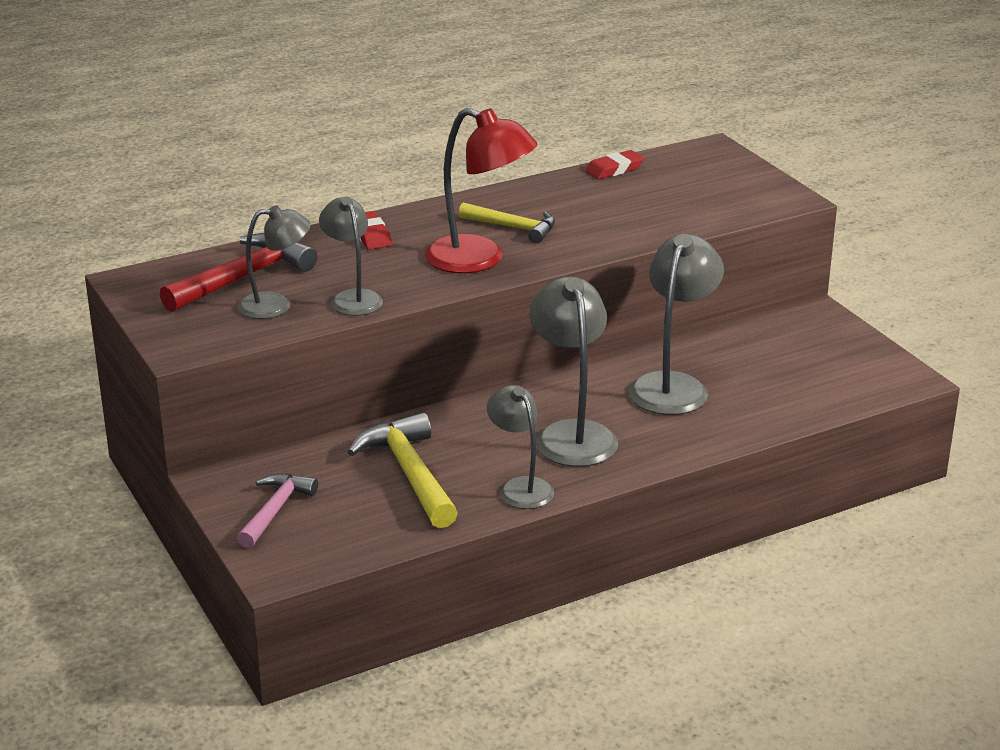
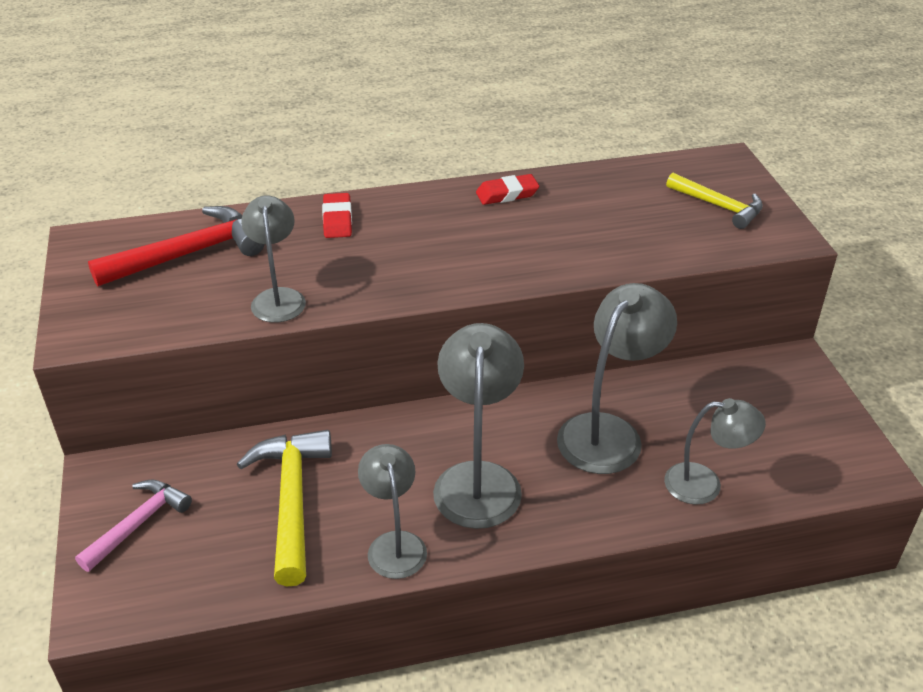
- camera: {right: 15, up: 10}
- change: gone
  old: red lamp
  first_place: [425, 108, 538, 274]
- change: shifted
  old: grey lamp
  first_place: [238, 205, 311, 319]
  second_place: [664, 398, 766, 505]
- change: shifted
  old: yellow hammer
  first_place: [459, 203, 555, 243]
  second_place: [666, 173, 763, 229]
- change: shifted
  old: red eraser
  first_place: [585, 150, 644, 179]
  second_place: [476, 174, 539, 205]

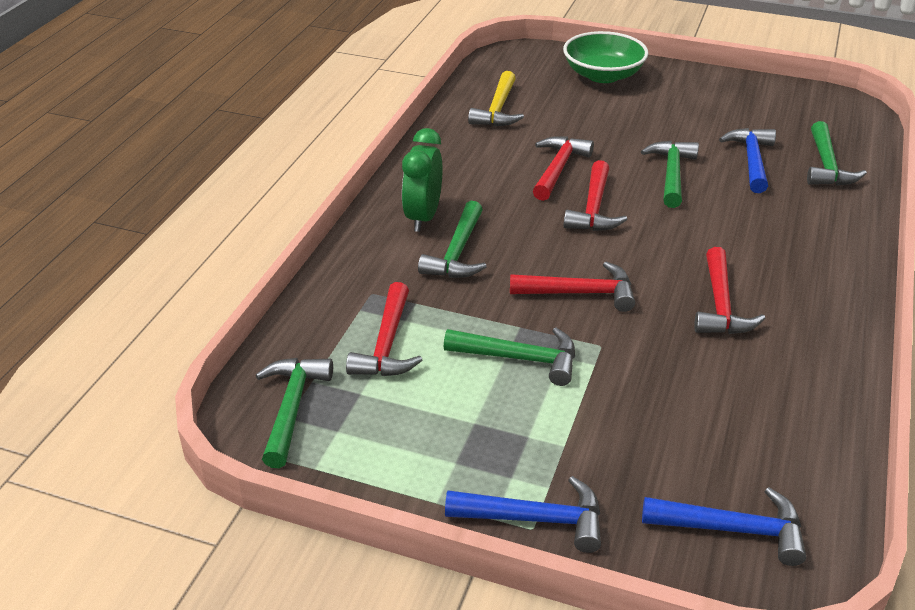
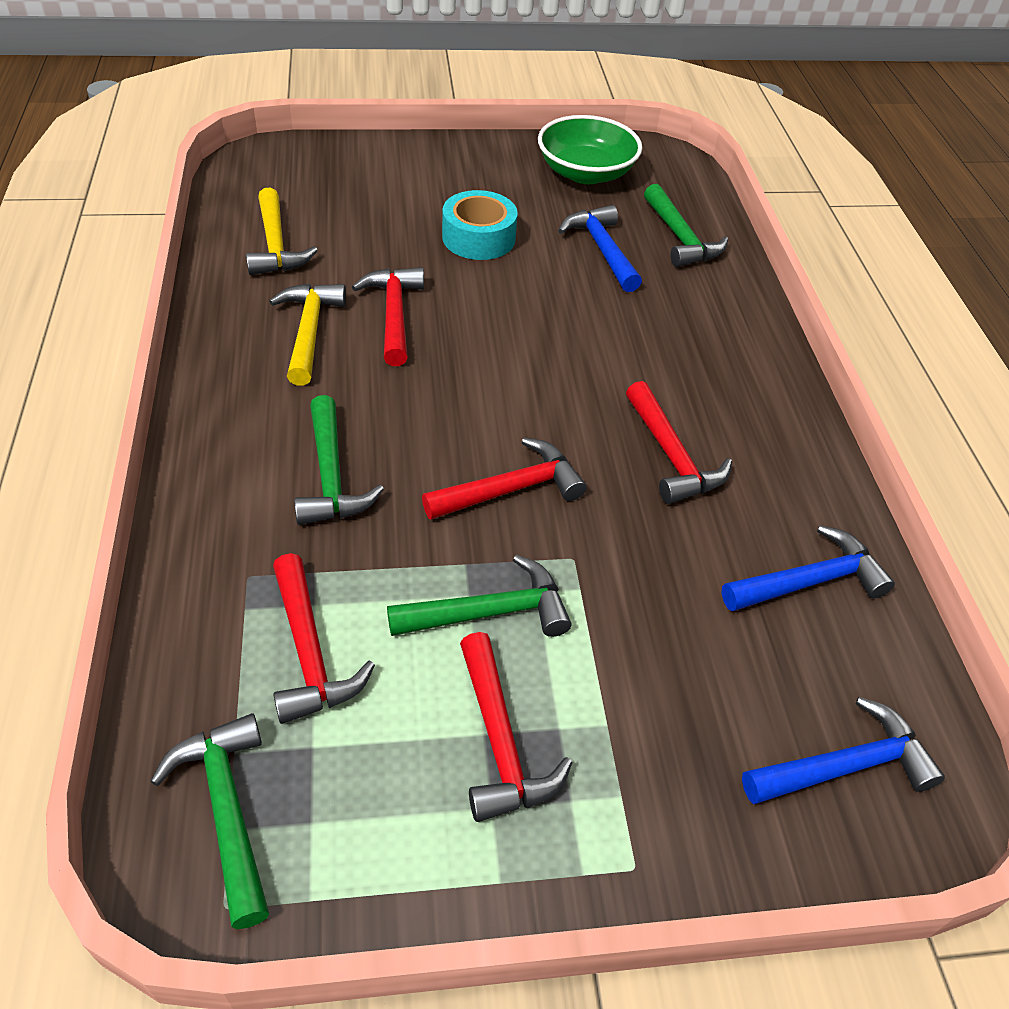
- camera: {right: -30, up: 10}
- change: gone
  old: green clock
  first_place: [402, 128, 443, 232]
- change: gone
  old: green hammer
  first_place: [641, 141, 699, 208]
- change: new
  new: yellow hammer
  second_place: [269, 284, 346, 386]
- change: new
  new: turquoise tape
  second_place: [442, 190, 518, 260]
- change: shifted
  old: blue hammer
  first_place: [445, 476, 601, 553]
  second_place: [722, 525, 895, 612]
- change: shifted
  old: green bowl
  first_place: [563, 31, 648, 83]
  second_place: [538, 115, 642, 184]
- change: shifted
  old: red hammer
  first_place: [563, 160, 627, 231]
  second_place: [460, 632, 572, 822]

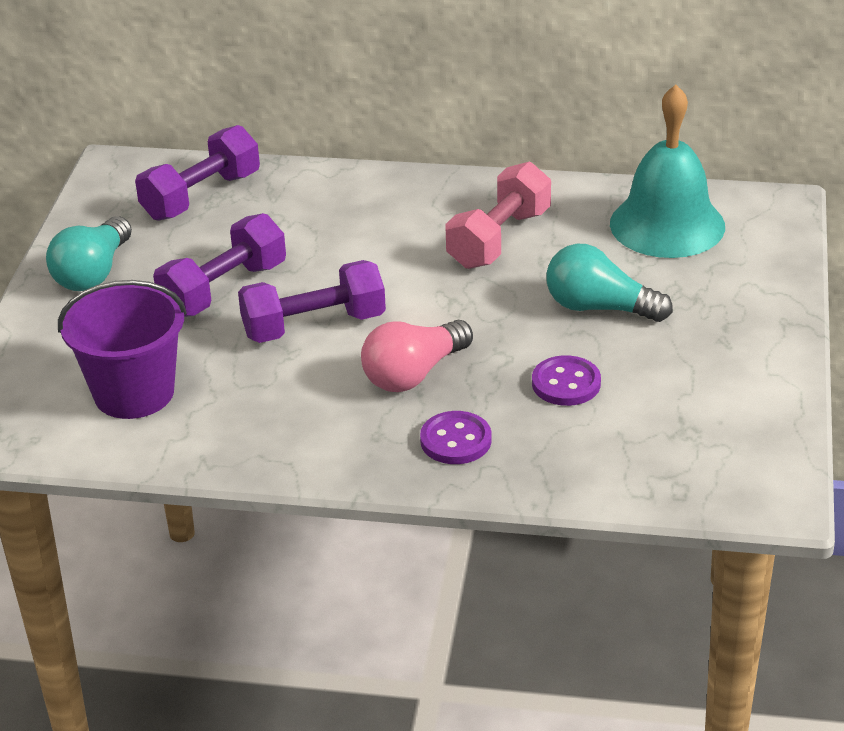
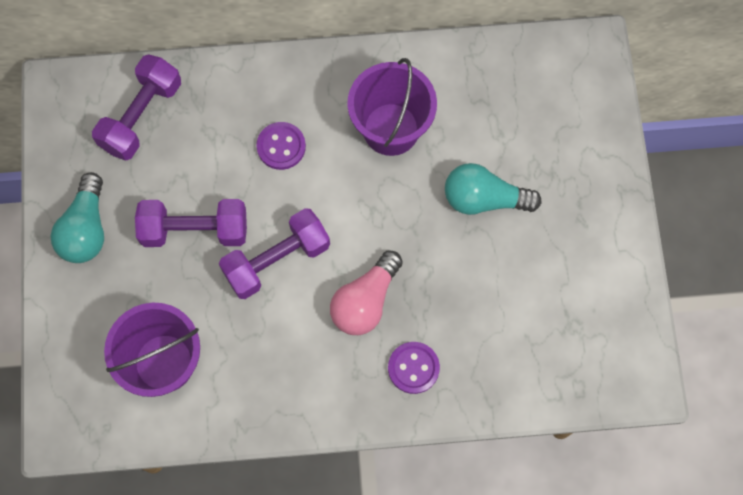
- camera: {right: -15, up: 35}
- change: gone
  old: turquoise bell
  first_place: [610, 85, 725, 258]
- change: shifted
  old: purple button
  first_place: [532, 355, 601, 406]
  second_place: [256, 122, 306, 170]
- change: swapped
  old: pink dumbbell
  new: purple bucket
  first_place: [445, 162, 551, 269]
  second_place: [347, 58, 437, 156]
- change: rotated
  old: purple dumbbell
  first_place: [153, 213, 286, 317]
  second_place: [135, 199, 247, 247]
  degrees: 60

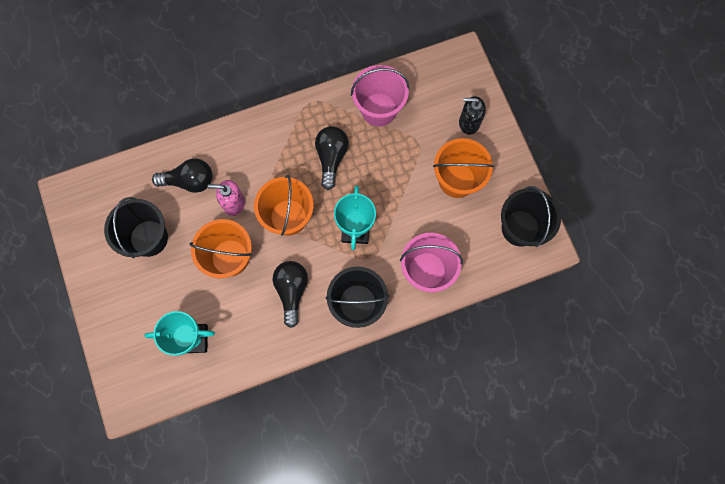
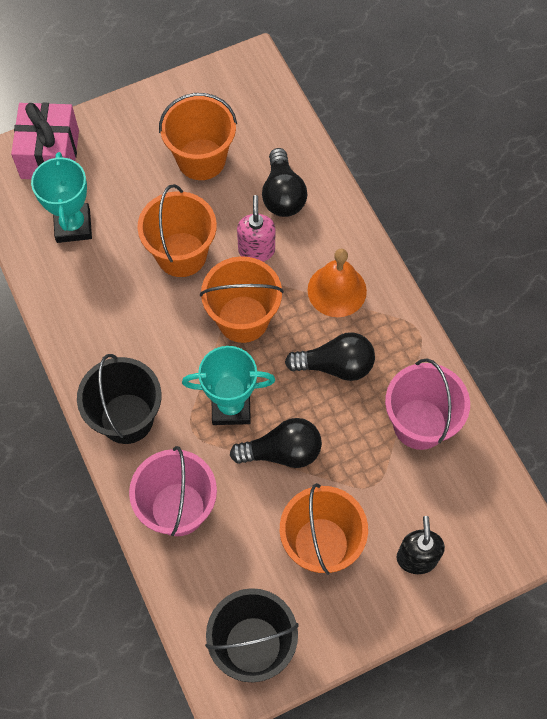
- camera: {right: 85, up: -10}
- change: new
  new: pink gift
  second_place: [11, 103, 79, 179]
- change: new
  new: orange bell
  second_place: [307, 249, 367, 317]
- change: shifted
  old: black light bulb
  first_place: [273, 261, 308, 328]
  second_place: [230, 418, 322, 468]
- change: repainted
  old: black bucket
  new: orange bucket
  first_place: [104, 197, 168, 258]
  second_place: [159, 93, 237, 180]

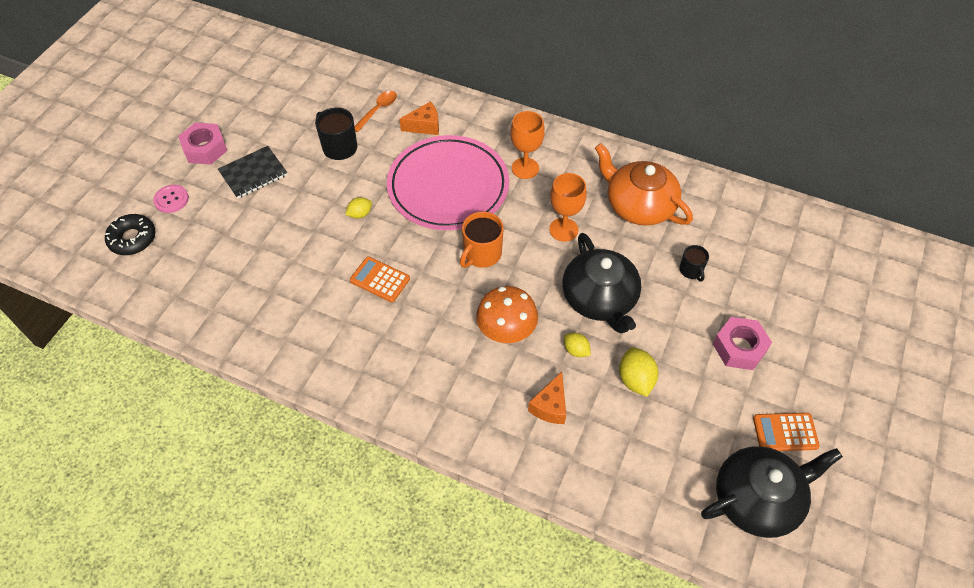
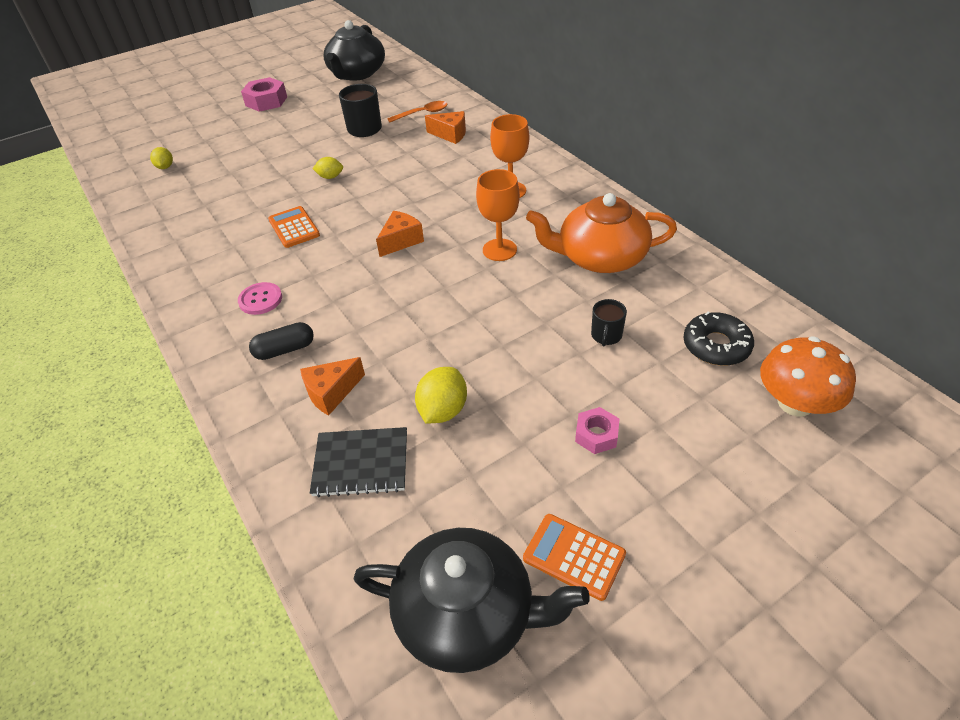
- camera: {right: 35, up: -10}
- change: gone
  old: pink plate
  first_place: [387, 135, 509, 230]
- change: new
  new: black capsule
  second_place: [249, 322, 314, 360]
- change: shifted
  old: black donut
  first_place: [105, 214, 156, 255]
  second_place: [683, 311, 754, 366]
- change: shifted
  old: pink button
  first_place: [153, 185, 189, 213]
  second_place: [238, 282, 282, 315]
- change: shifted
  old: black notebook
  first_place: [218, 146, 287, 199]
  second_place: [310, 427, 407, 497]
- change: shifted
  old: orange mushroom
  first_place: [476, 286, 538, 343]
  second_place: [760, 336, 856, 417]
- change: shifted
  old: black teapot
  first_place: [562, 233, 641, 333]
  second_place: [323, 20, 385, 81]
- change: shifted
  old: yellow lemon
  first_place: [564, 333, 591, 357]
  second_place: [150, 147, 173, 169]
- change: swapped
  old: orange mug
  new: orange cheese
  first_place: [460, 211, 504, 268]
  second_place: [376, 211, 424, 257]
- change: rotated
  old: orange teapot
  first_place: [595, 143, 693, 225]
  second_place: [526, 193, 677, 273]
  degrees: -75
- change: scaled
  old: pink nut
  first_place: [713, 317, 772, 370]
  second_place: [575, 407, 619, 454]
  factor: 0.62

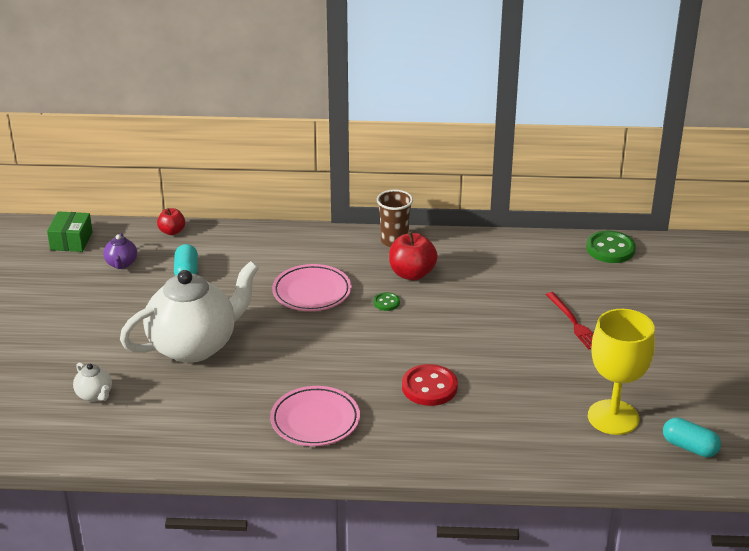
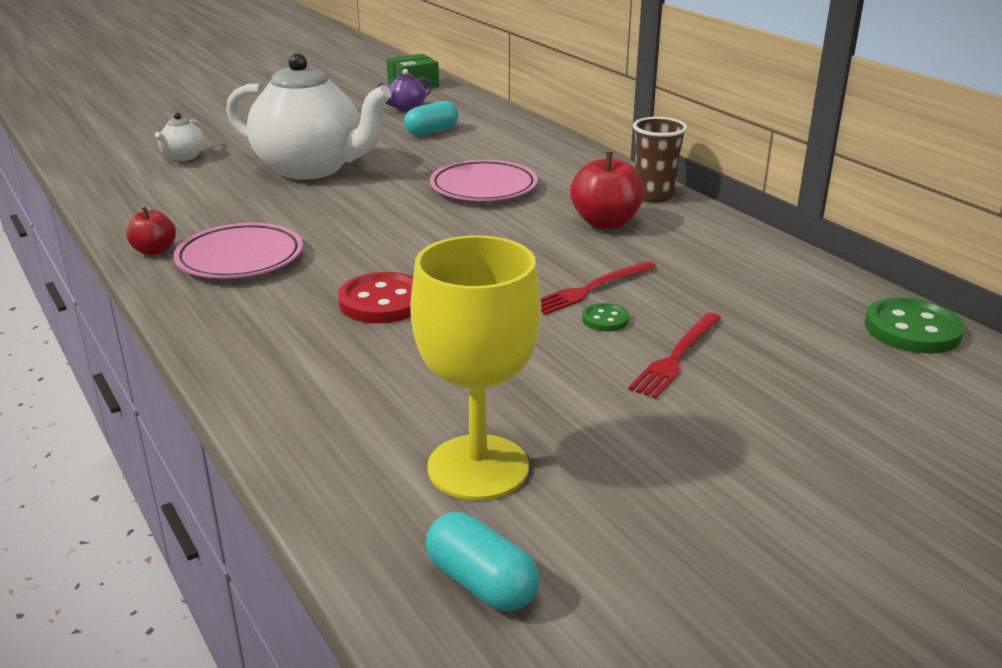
- camera: {right: 55, up: -5}
- change: new
  new: red fork
  second_place: [541, 261, 657, 315]
- change: shifted
  old: red apple
  first_place: [157, 208, 185, 235]
  second_place: [126, 207, 176, 255]
- change: shifted
  old: green button
  first_place: [373, 292, 400, 311]
  second_place: [582, 303, 629, 331]
- change: rotated
  old: turquoise capsule
  first_place: [663, 417, 721, 457]
  second_place: [426, 512, 539, 611]
  degrees: -45

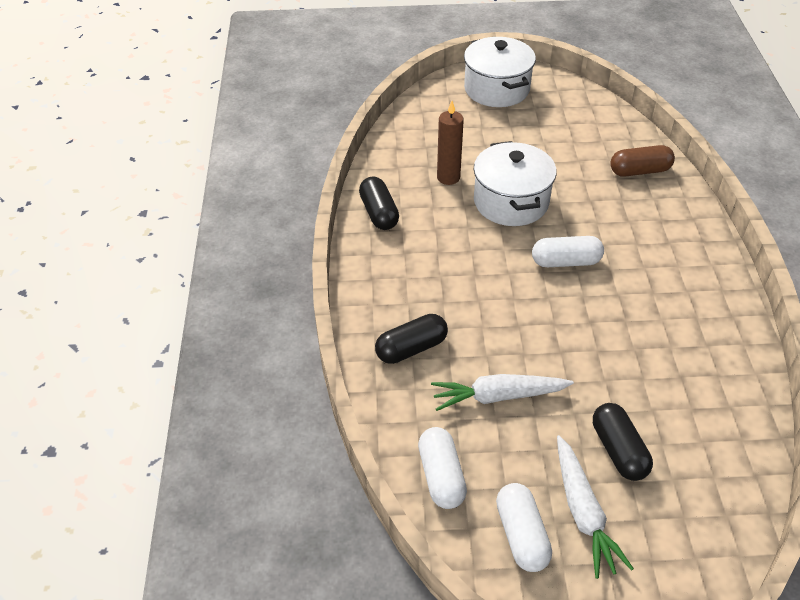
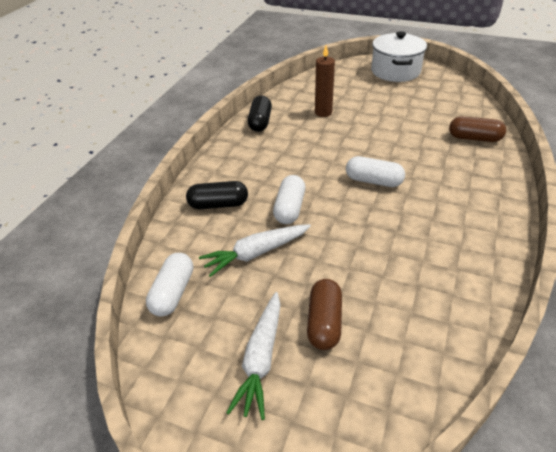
- camera: {right: 25, up: -5}
- change: gone
  old: white pot
  first_place: [474, 141, 557, 226]
- change: shifted
  old: white capsule
  first_place: [496, 483, 552, 572]
  second_place: [273, 175, 305, 224]
- change: repainted
  old: black capsule
  new: brown capsule
  first_place: [593, 403, 653, 481]
  second_place: [307, 279, 342, 350]
- change: rotated
  old: white carrot
  first_place: [431, 374, 574, 411]
  second_place: [199, 224, 311, 277]
  degrees: -45

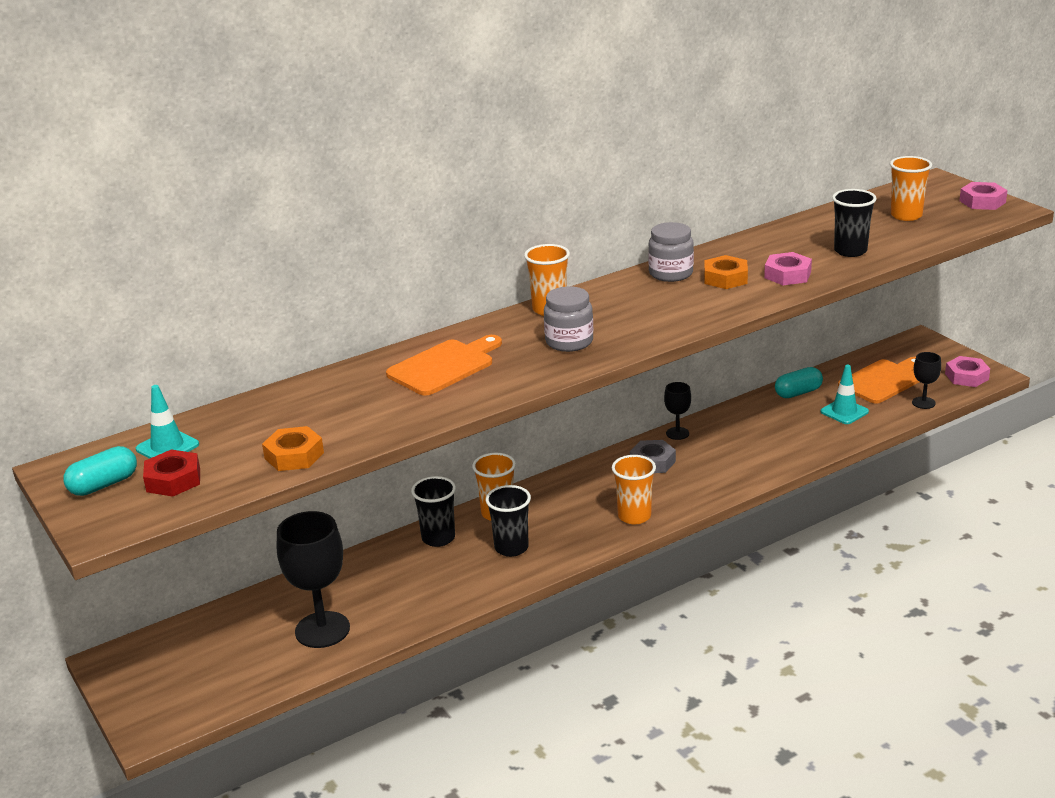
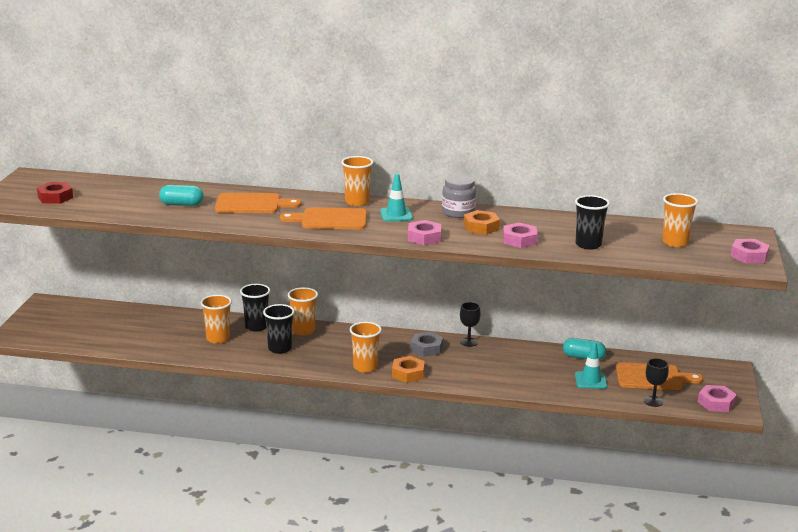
- camera: {right: 40, up: -5}
- change: gone
  old: black goblet
  first_place: [277, 511, 350, 648]
- change: new
  new: orange cup
  second_place: [201, 295, 232, 344]
- change: new
  new: pink nut
  second_place: [408, 220, 441, 245]
- change: shifted
  old: turquoise capsule
  first_place: [64, 446, 137, 496]
  second_place: [159, 185, 204, 206]
- change: shifted
  old: turquoise traffic cone
  first_place: [136, 385, 199, 459]
  second_place: [380, 173, 413, 221]
- change: shifted
  old: orange nut
  first_place: [262, 426, 324, 471]
  second_place: [392, 356, 425, 383]
- change: swapped
  old: grey jar
  new: orange cutting board
  first_place: [544, 286, 593, 352]
  second_place: [280, 207, 367, 229]

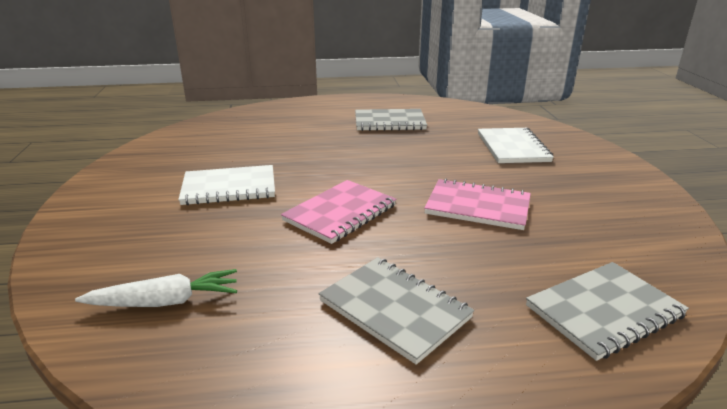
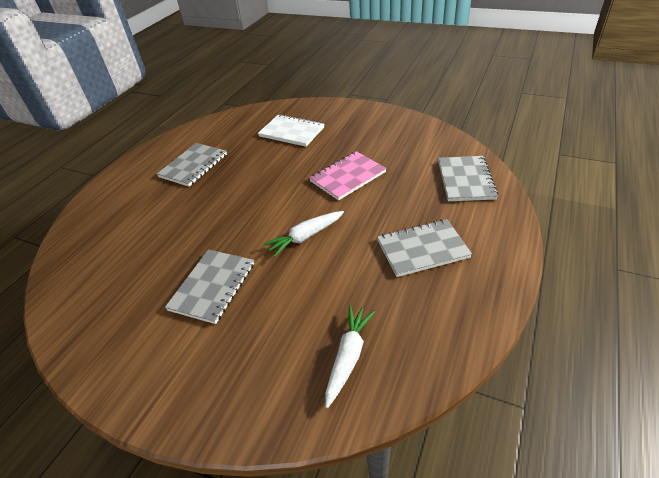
- camera: {right: -55, up: 15}
- change: swapped
  old: pink notebook
  new: white carrot
  first_place: [281, 180, 397, 244]
  second_place: [263, 211, 344, 257]
- change: repainted
  old: white notebook
  new: grey notebook
  first_place: [178, 165, 275, 205]
  second_place: [165, 250, 254, 324]

